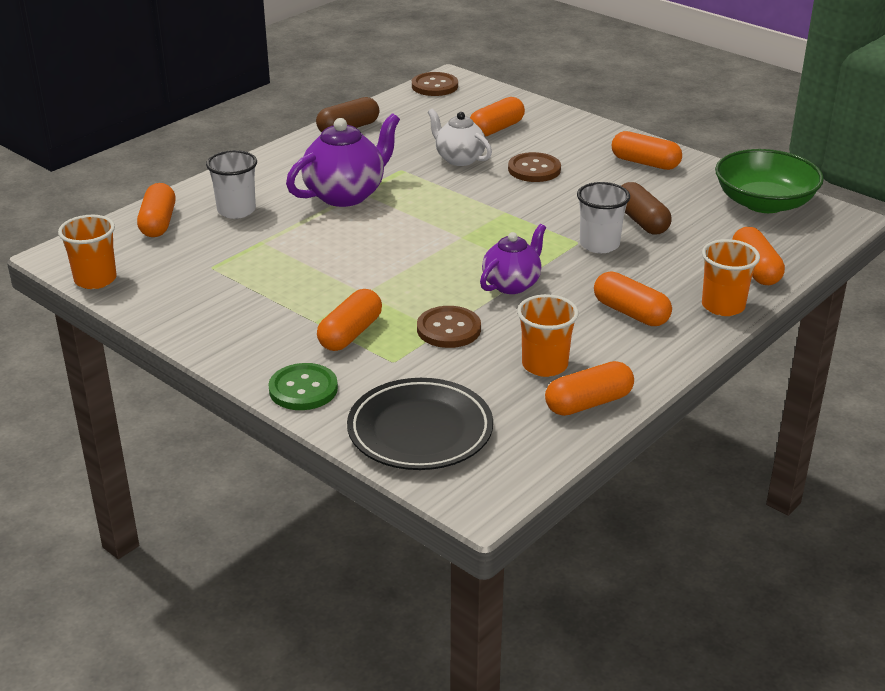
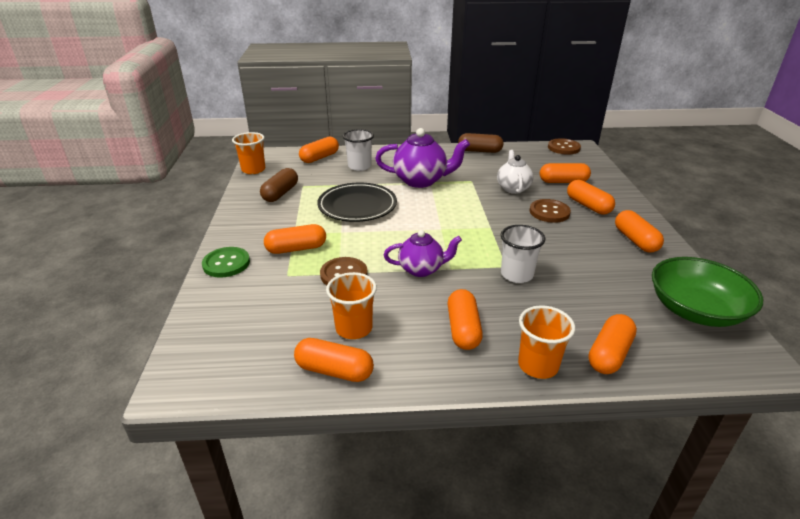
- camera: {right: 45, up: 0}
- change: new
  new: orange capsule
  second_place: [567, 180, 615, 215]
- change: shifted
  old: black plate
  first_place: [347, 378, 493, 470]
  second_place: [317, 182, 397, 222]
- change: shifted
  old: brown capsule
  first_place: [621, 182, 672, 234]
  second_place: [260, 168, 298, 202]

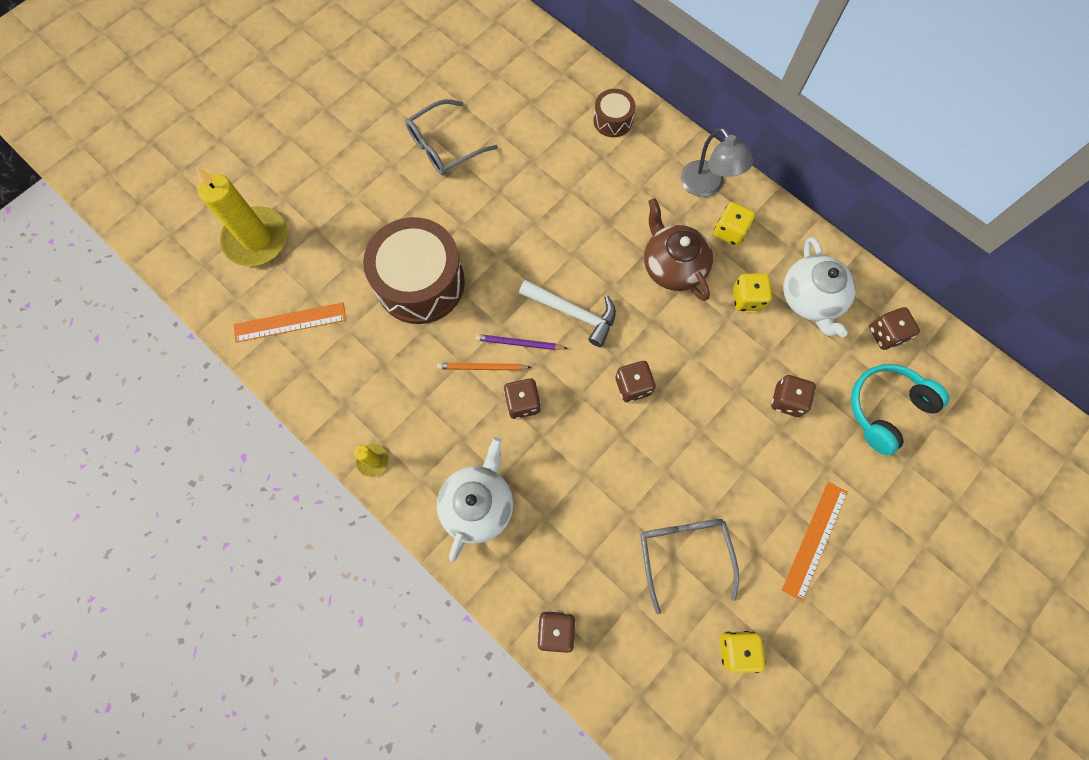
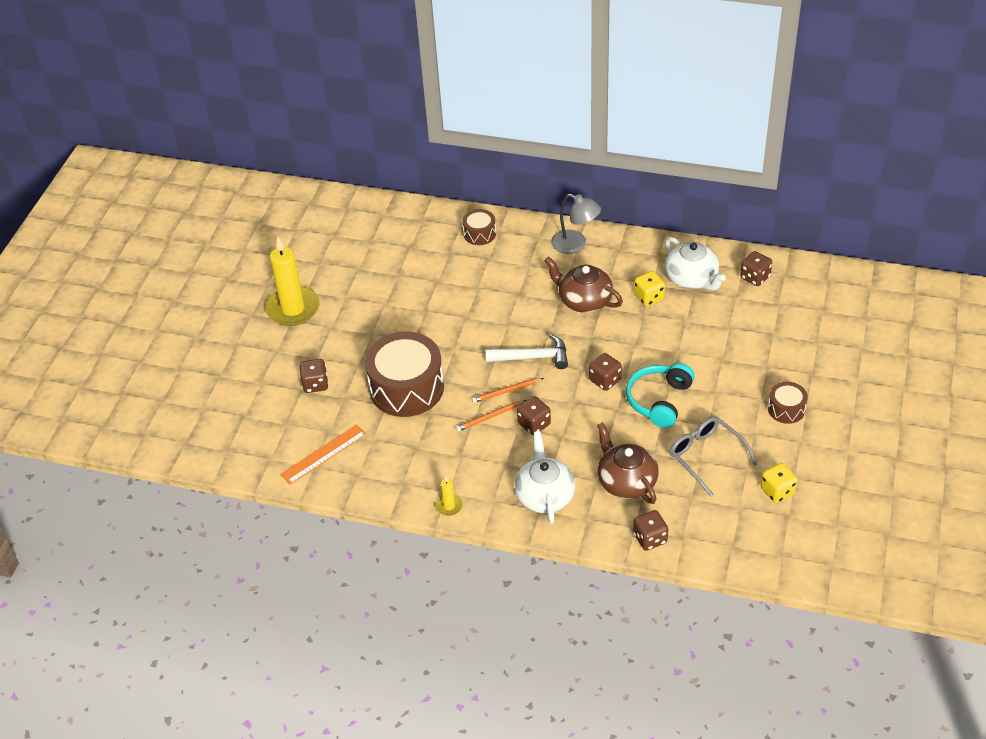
- camera: {right: -25, up: -25}
- change: gone
  old: grey glasses
  first_place: [406, 99, 498, 175]
- change: gone
  old: yellow dice
  first_place: [714, 202, 755, 246]
- change: new
  new: brown teapot
  second_place: [597, 422, 659, 504]
- change: shifted
  old: yellow candle
  first_place: [196, 167, 288, 266]
  second_place: [265, 237, 320, 326]
- change: shifted
  old: brown dice
  first_place: [771, 375, 816, 417]
  second_place: [299, 359, 329, 393]
- change: shifted
  old: turquoise headphones
  first_place: [851, 364, 950, 455]
  second_place: [626, 363, 695, 428]
- change: swapped
  old: orange ruler
  new: brown drum
  first_place: [782, 482, 848, 601]
  second_place: [768, 382, 808, 424]
- change: repainted
  old: purple pencil
  new: orange pencil
  first_place: [475, 334, 568, 350]
  second_place: [472, 378, 544, 403]

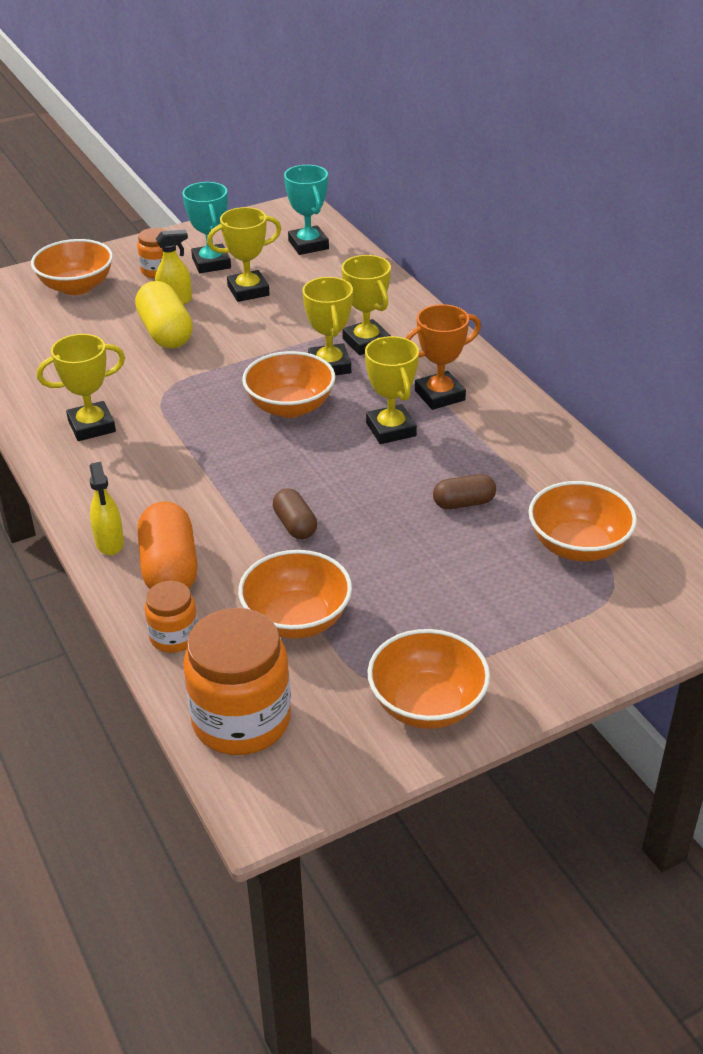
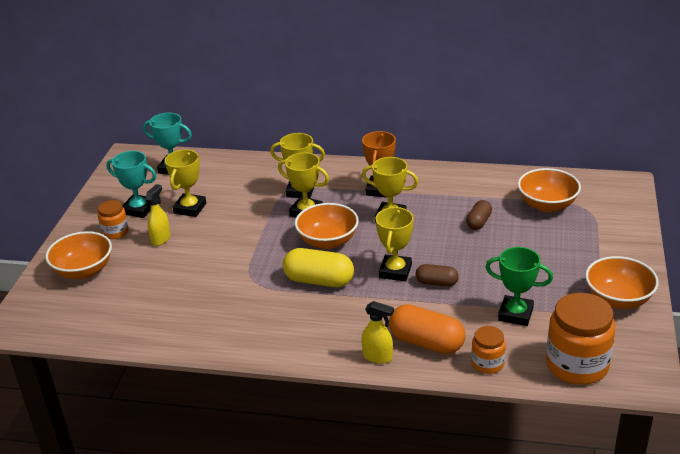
- camera: {right: -50, up: -5}
- change: shifted
  old: yellow trophy
  first_place: [37, 334, 125, 441]
  second_place: [376, 207, 414, 281]
- change: shifted
  old: yellow capsule
  first_place: [135, 281, 193, 349]
  second_place: [283, 248, 354, 287]
- change: swapped
  old: orange bowl
  new: green trophy
  first_place: [238, 550, 352, 639]
  second_place: [485, 247, 553, 326]

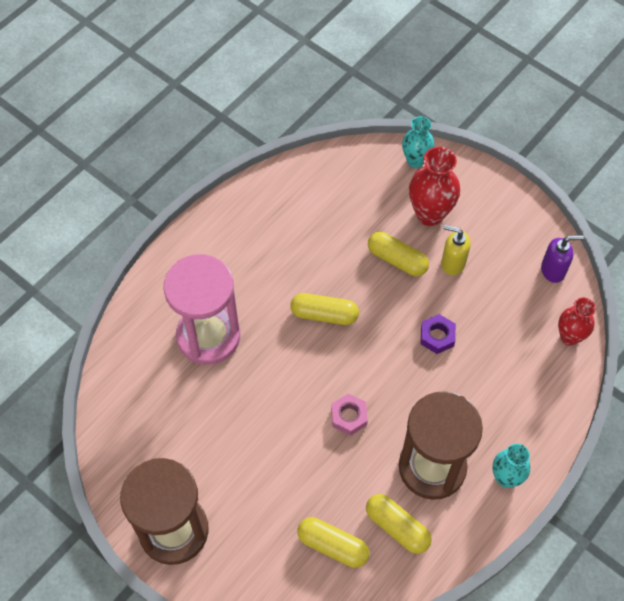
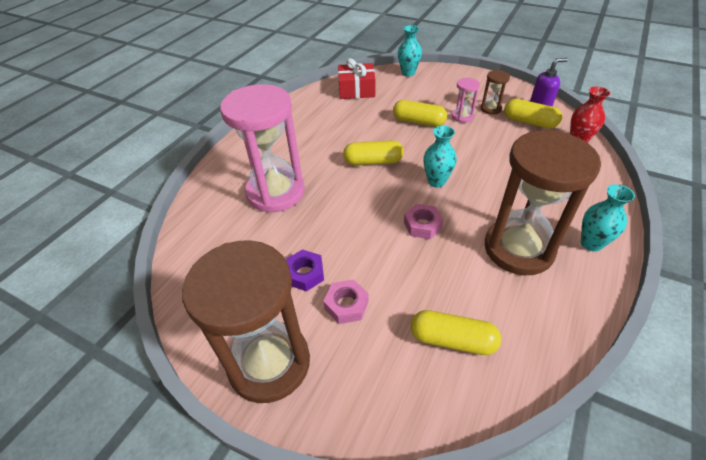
- camera: {right: -10, up: -15}
- change: gone
  old: red vase
  first_place: [409, 147, 460, 226]
- change: new
  new: pink nut
  second_place: [323, 279, 369, 324]
- change: new
  new: red gift
  second_place: [338, 58, 375, 99]
- change: new
  new: turquoise vase
  second_place: [423, 126, 457, 187]
- change: new
  new: brown hourglass
  second_place: [481, 70, 510, 115]
- change: shifted
  old: yellow capsule
  first_place: [366, 494, 432, 554]
  second_place: [504, 99, 562, 129]
- change: shifted
  old: purple nut
  first_place: [421, 314, 456, 354]
  second_place: [285, 249, 324, 291]
- change: swapped
  old: yellow soap dispenser
  new: pink hourglass
  first_place: [441, 225, 471, 275]
  second_place: [452, 78, 480, 123]

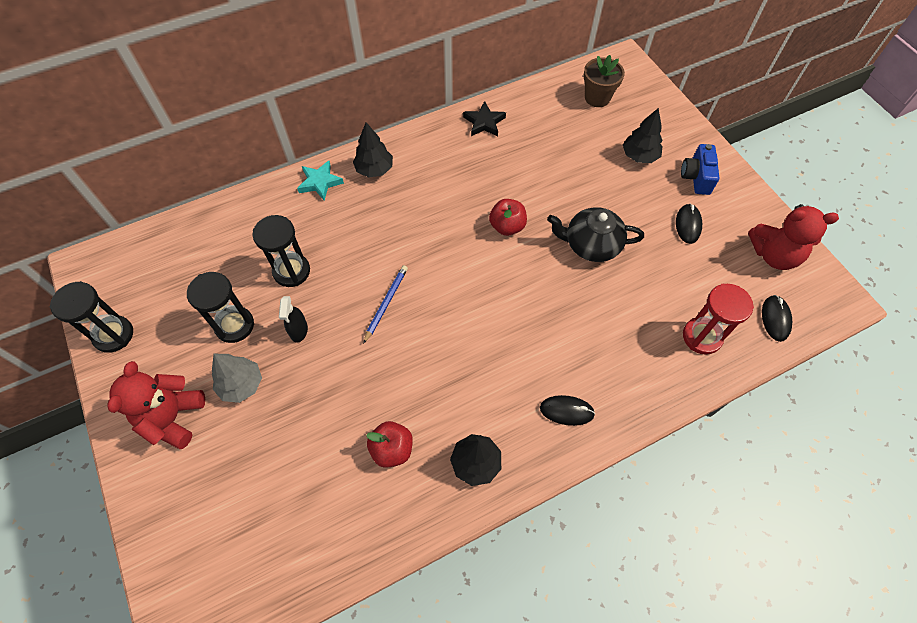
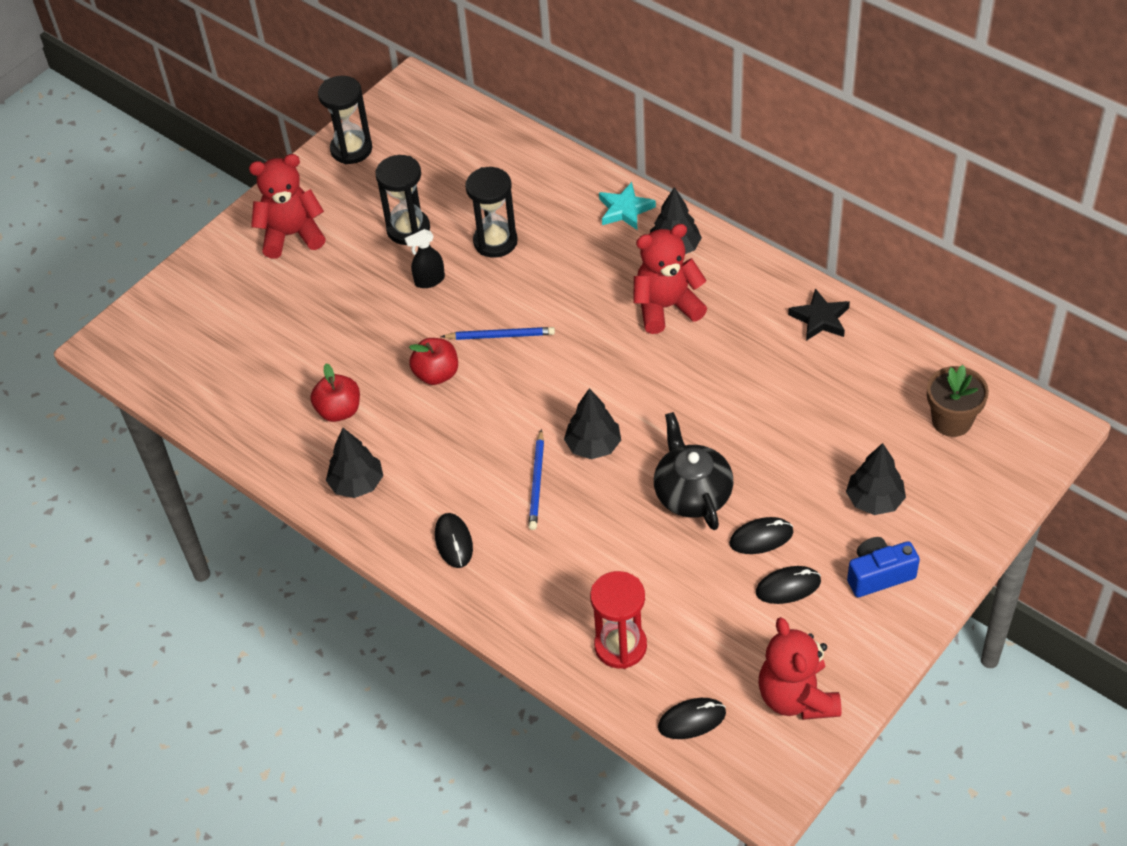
- camera: {right: 70, up: -10}
- change: gone
  old: grey tree
  first_place: [212, 354, 262, 403]
- change: new
  new: blue pencil
  second_place: [528, 429, 544, 530]
- change: new
  new: black tree
  second_place: [564, 388, 621, 459]
- change: new
  new: red teddy bear
  second_place: [633, 224, 707, 334]
- change: new
  new: black mouse
  second_place: [729, 517, 793, 554]
- change: shifted
  old: red apple
  first_place: [489, 199, 527, 236]
  second_place: [409, 338, 458, 385]

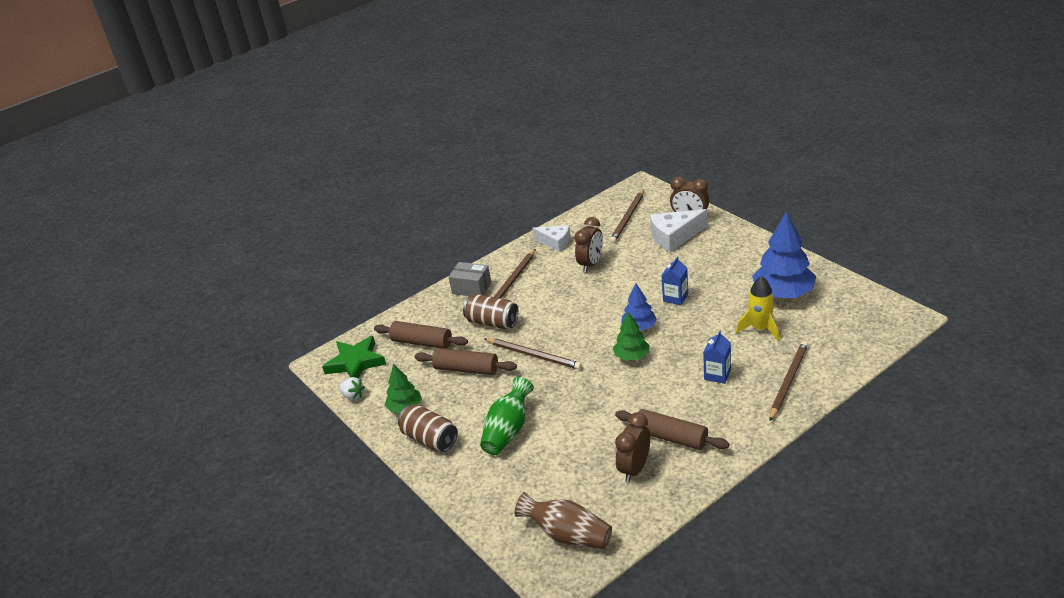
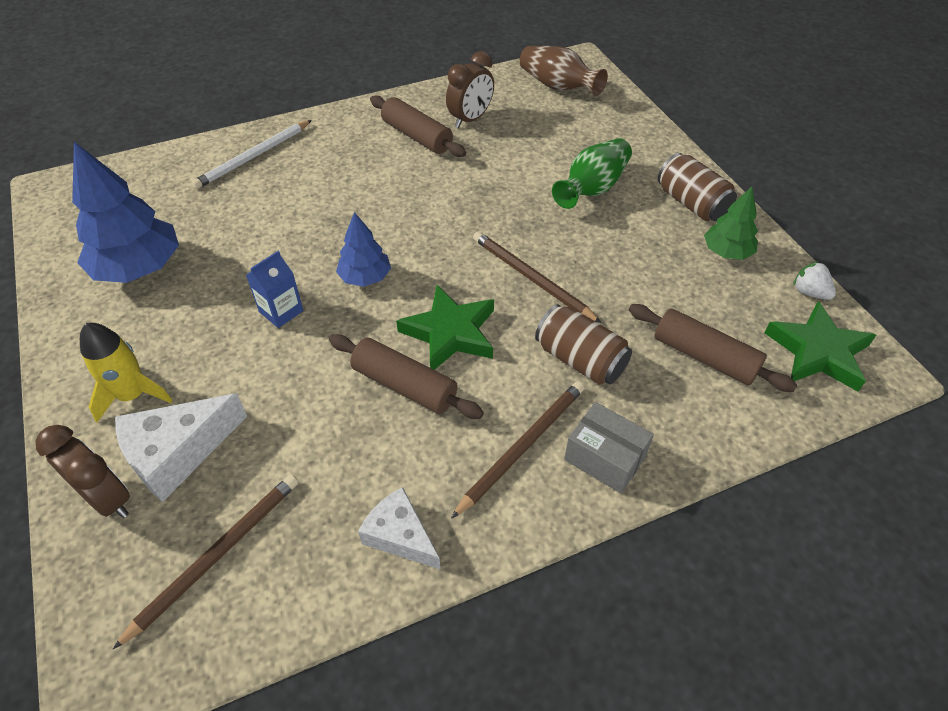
- camera: {right: -170, up: 15}
- change: gone
  old: brown clock
  first_place: [574, 217, 603, 272]
- change: gone
  old: green tree
  first_place: [613, 312, 650, 361]
- change: gone
  old: blue carton
  first_place: [703, 330, 731, 384]
- change: new
  new: green star
  second_place: [396, 285, 494, 370]
- change: shifted
  old: brown rolling pin
  first_place: [415, 348, 517, 375]
  second_place: [329, 334, 484, 419]
- change: shifted
  old: yellow rocket
  first_place: [736, 276, 779, 341]
  second_place: [80, 323, 173, 422]
- change: repainted
  old: brown pencil
  new: white pencil
  first_place: [770, 341, 808, 421]
  second_place: [191, 120, 312, 189]
- change: rotated
  old: white cheese
  first_place: [650, 209, 707, 252]
  second_place: [115, 393, 247, 502]
  degrees: 150

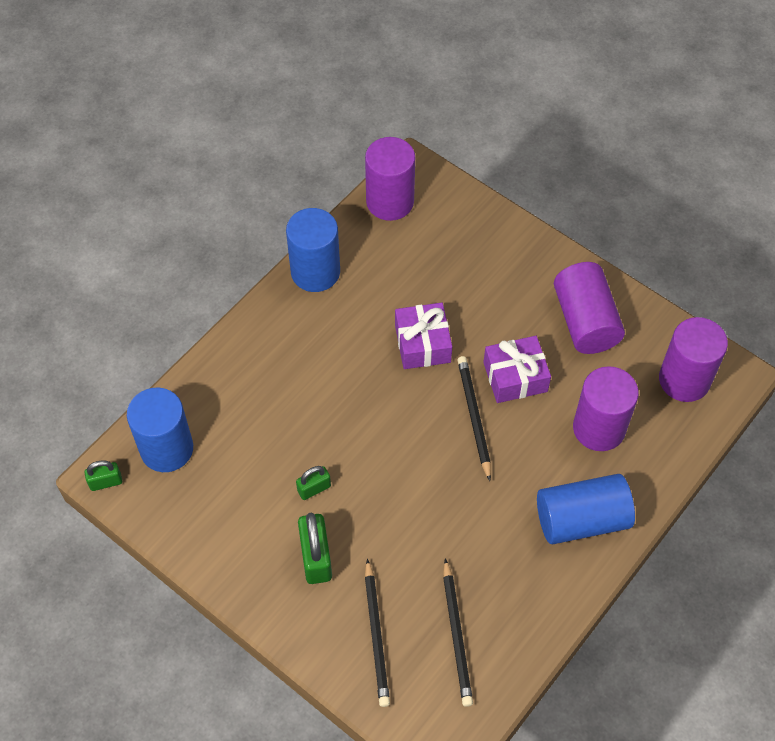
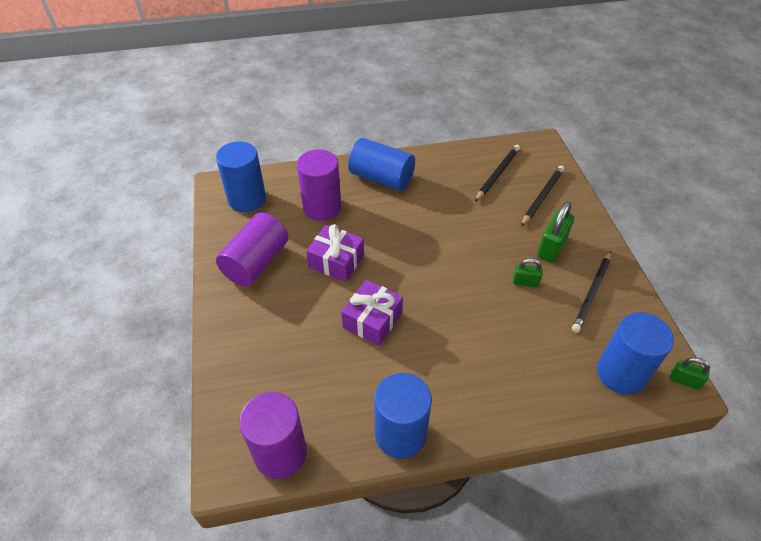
- camera: {right: -140, up: -10}
- change: shifted
  old: black pencil
  first_place: [457, 356, 491, 481]
  second_place: [572, 251, 611, 333]
- change: repainted
  old: purple cylinder
  new: blue cylinder
  first_place: [659, 317, 728, 402]
  second_place: [216, 142, 266, 212]

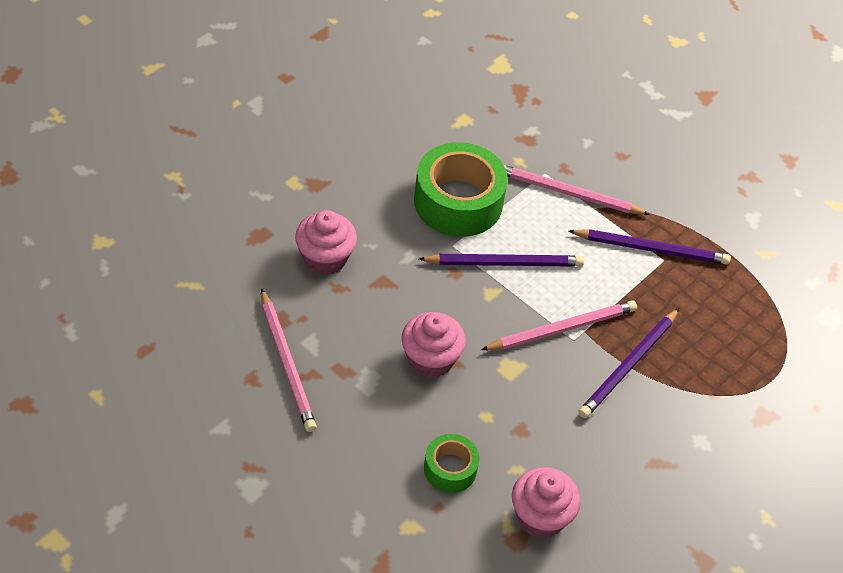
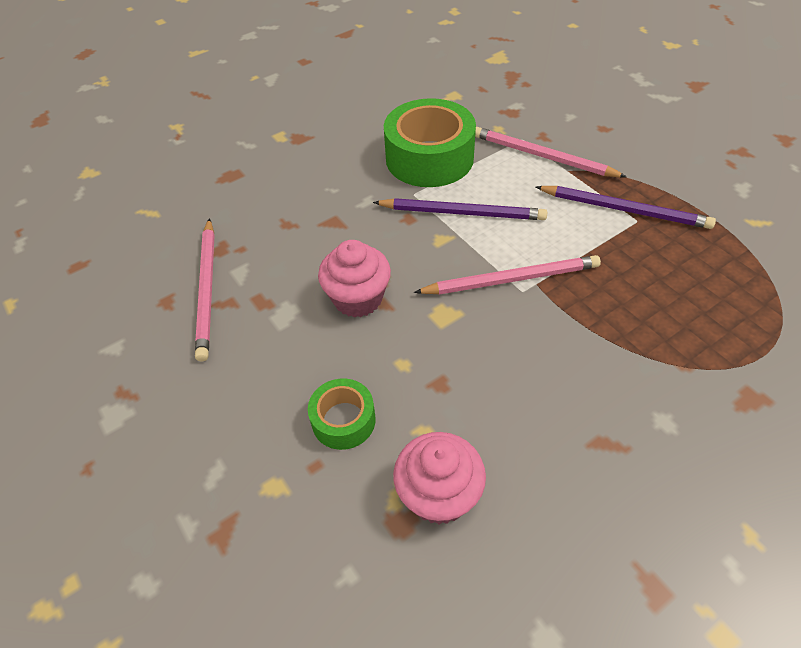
- camera: {right: 20, up: 0}
- change: gone
  old: pink cupcake
  first_place: [295, 210, 357, 275]
- change: gone
  old: purple pencil
  first_place: [578, 308, 679, 418]

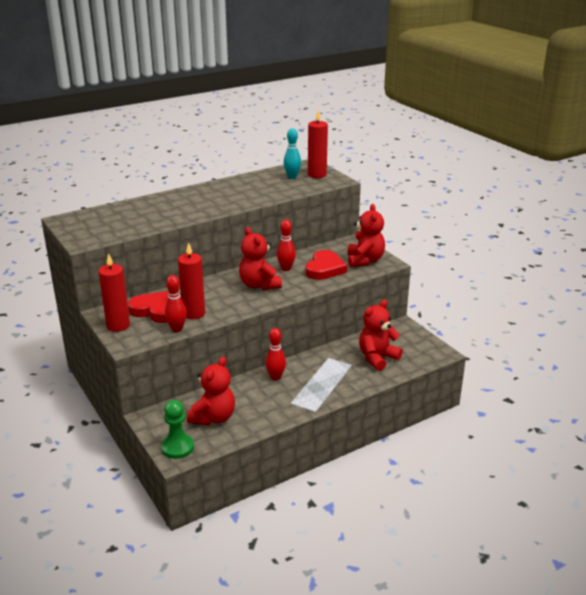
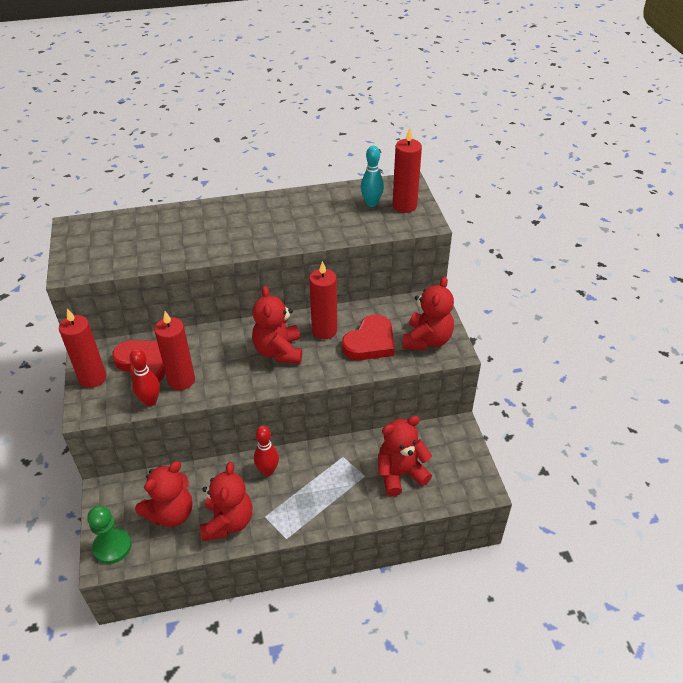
- camera: {right: 20, up: 15}
- change: new
  new: red teddy bear
  second_place: [200, 462, 252, 541]
- change: swapped
  old: red bowling pin
  new: red candle
  first_place: [277, 220, 296, 271]
  second_place: [309, 261, 337, 339]

